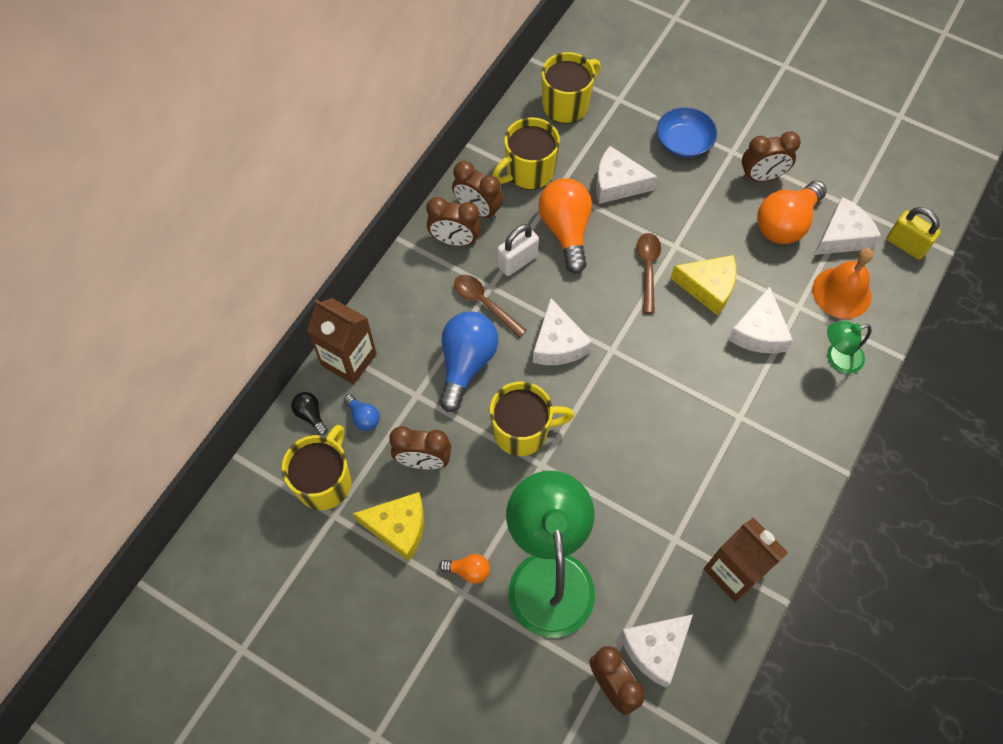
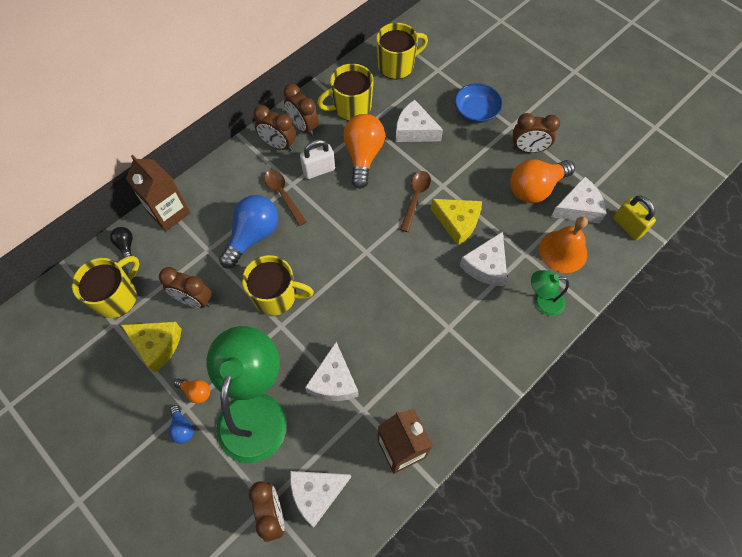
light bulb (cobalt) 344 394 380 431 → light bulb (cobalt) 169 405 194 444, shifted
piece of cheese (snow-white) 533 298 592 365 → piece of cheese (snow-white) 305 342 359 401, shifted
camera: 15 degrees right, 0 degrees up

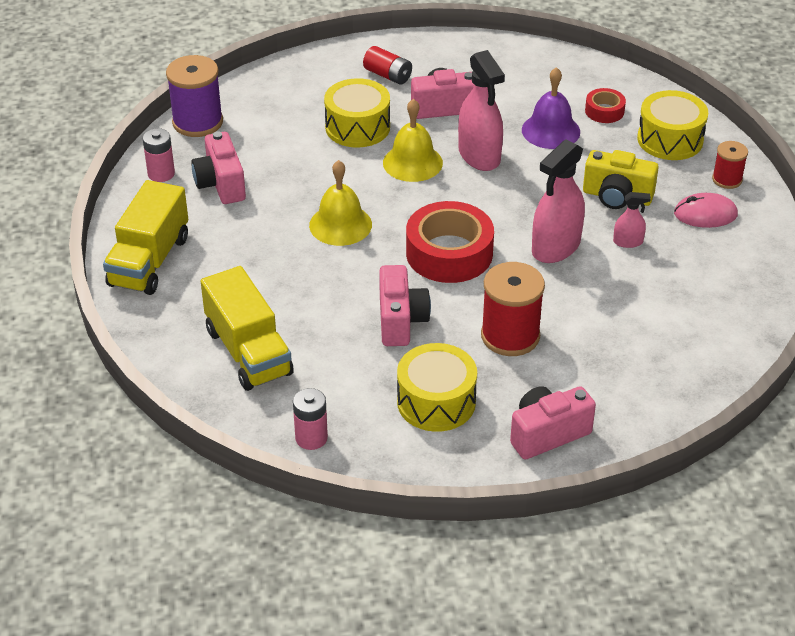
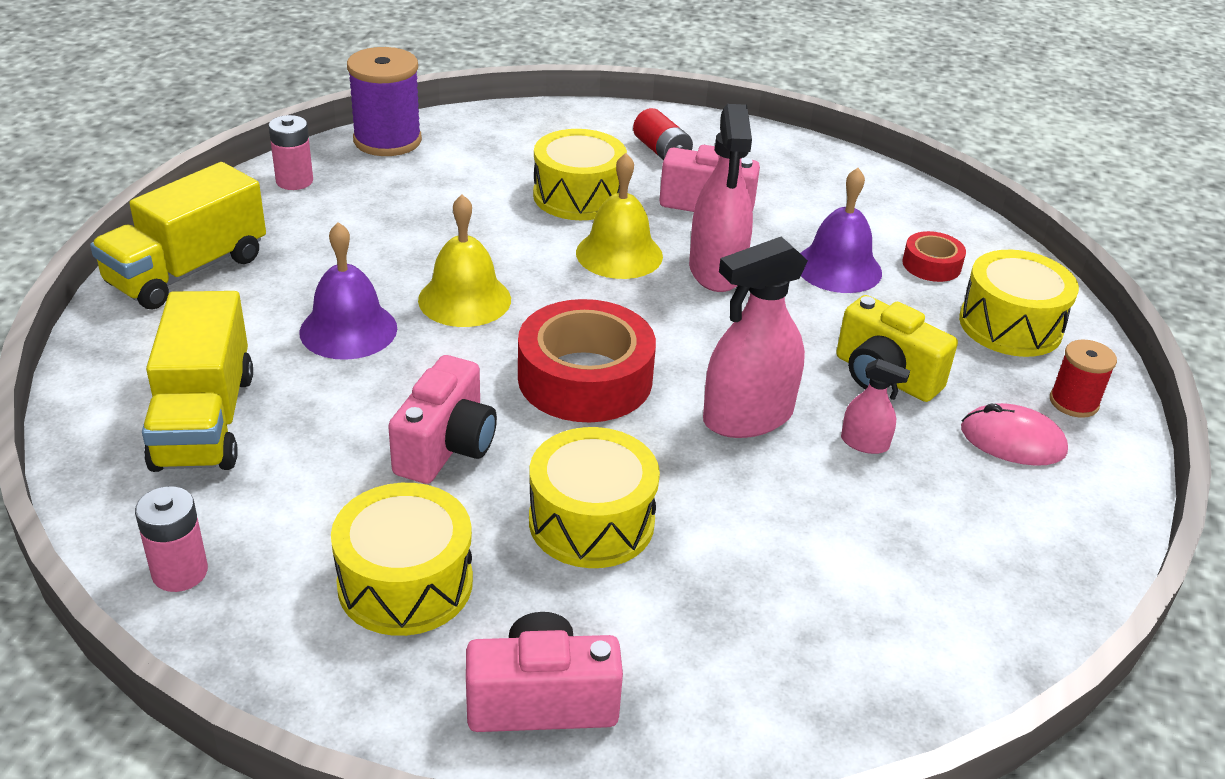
compact camera (rosy) 191 132 246 204 → -
- → school bell (royal purple) 299 222 397 360
bobbin (scarlet) 481 262 545 356 → snare drum (bright yellow) 529 427 660 568
camera: 20 degrees right, 5 degrees down

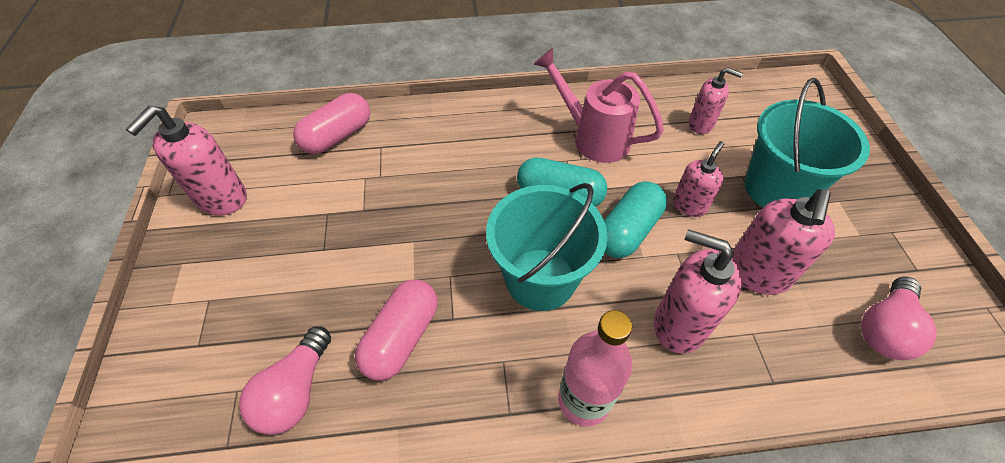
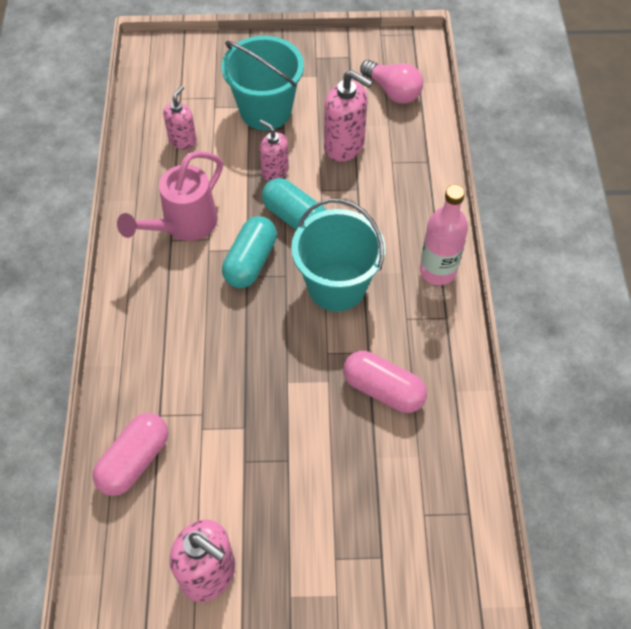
light bulb (rosy) 239 326 331 435 → -
soap dispenser (rosy) 654 229 742 353 → -
capsule (rosy) 293 93 370 154 → capsule (rosy) 93 413 168 496, 75 degrees clockwise
camera: 85 degrees left, 5 degrees up

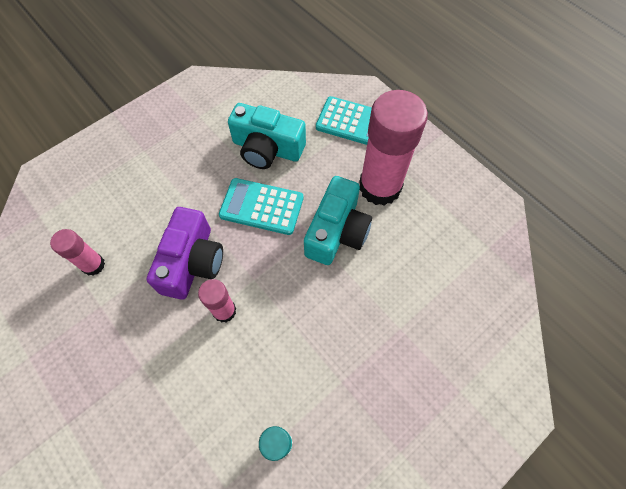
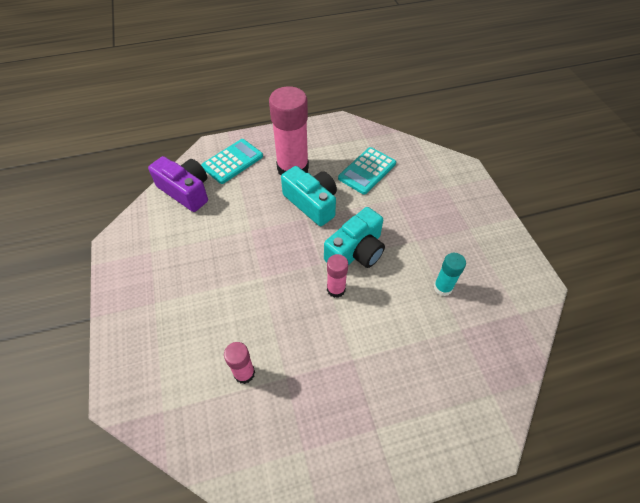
compact camera (royal purple) 146 207 223 299 → compact camera (royal purple) 148 156 208 212, shifted
adding machine (teal) 219 178 304 235 → adding machine (teal) 338 147 396 195, shifted
compact camera (teal) 228 103 306 169 → compact camera (teal) 324 207 385 268, shifted
camera: 65 degrees left, 10 degrees down

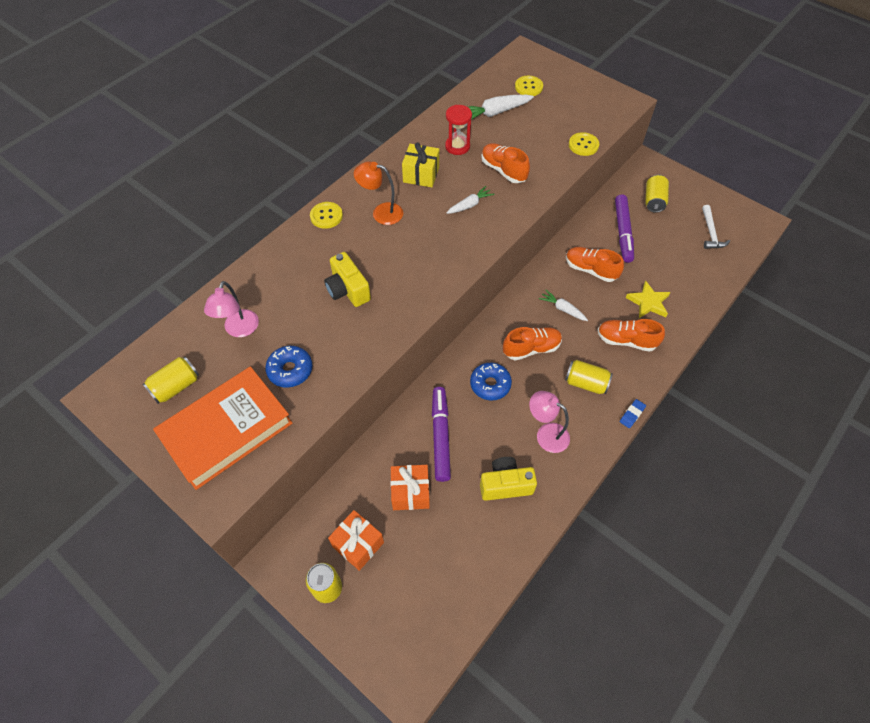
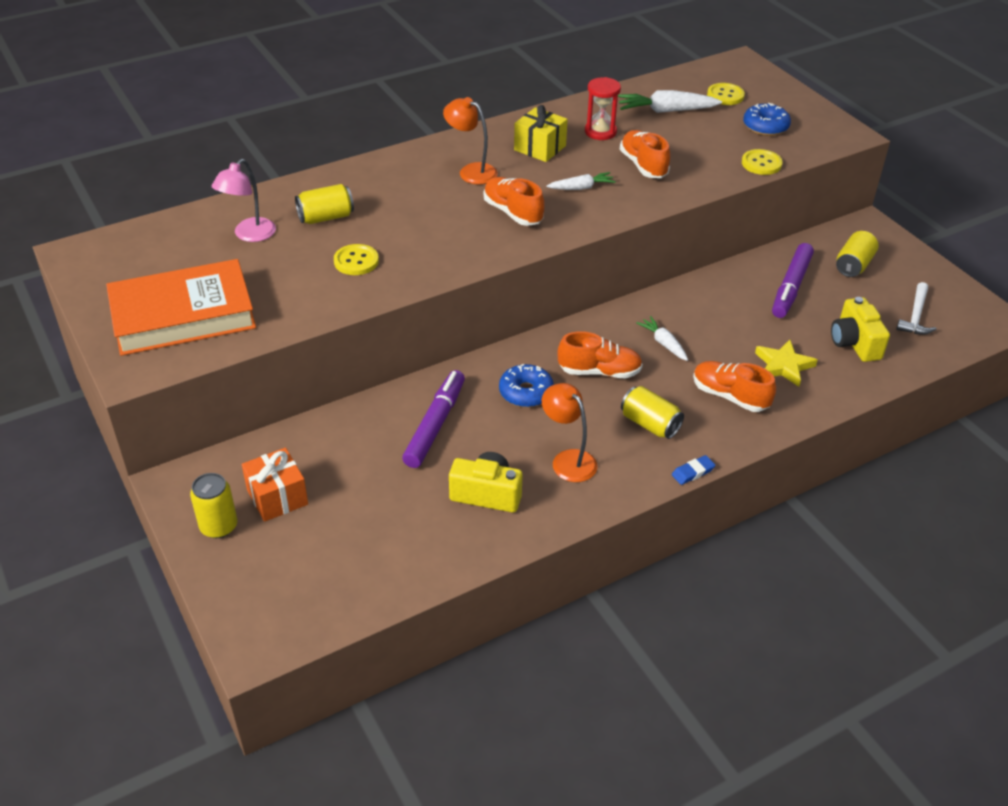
present (bright orange) 391 465 430 510 → -
can (bright yellow) 143 357 199 404 → can (bright yellow) 295 184 354 224, shifted
doughnut (cobalt) 265 346 312 388 → doughnut (cobalt) 743 103 791 136, shifted
shirt button (bright yellow) 310 202 343 229 → shirt button (bright yellow) 334 244 379 275, shifted
compact camera (bright yellow) 324 252 371 307 → compact camera (bright yellow) 831 297 890 362, shifted
sneaker (bright orange) 566 247 624 282 → sneaker (bright orange) 484 177 545 226, shifted
reading lamp (rosy) 529 391 570 453 → reading lamp (bright orange) 542 383 598 482
camera: 20 degrees right, 15 degrees down

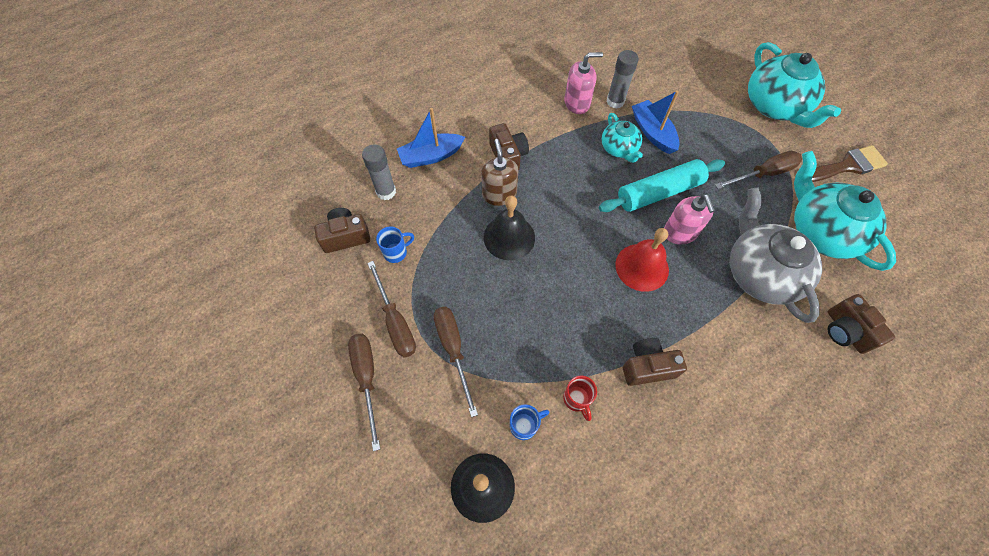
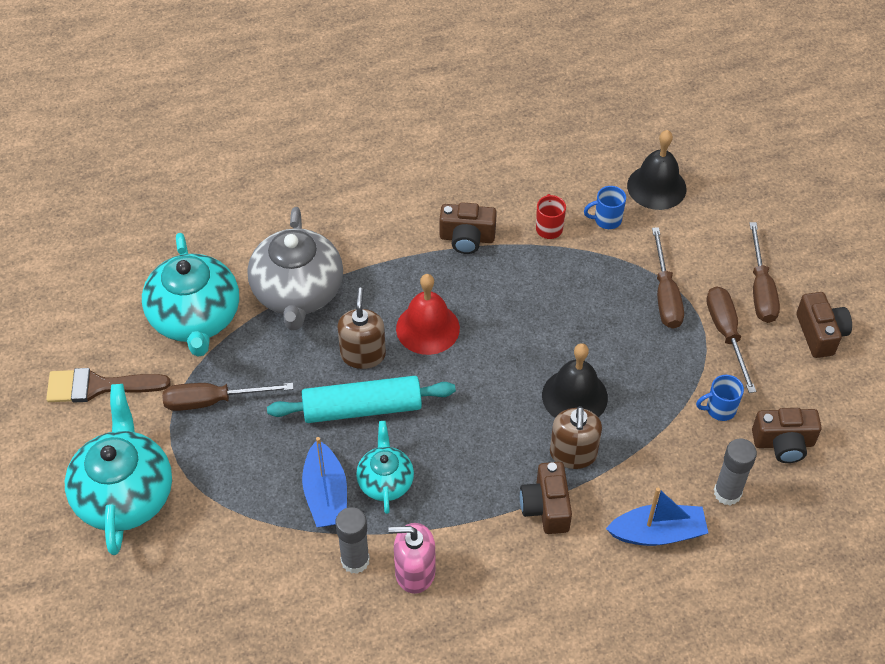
compact camera (russet) 827 294 895 354 → compact camera (russet) 796 292 852 358, shifted
soap dispenser (rosy) 664 194 715 245 → soap dispenser (russet) 337 288 386 369
camera: 165 degrees left, 10 degrees down

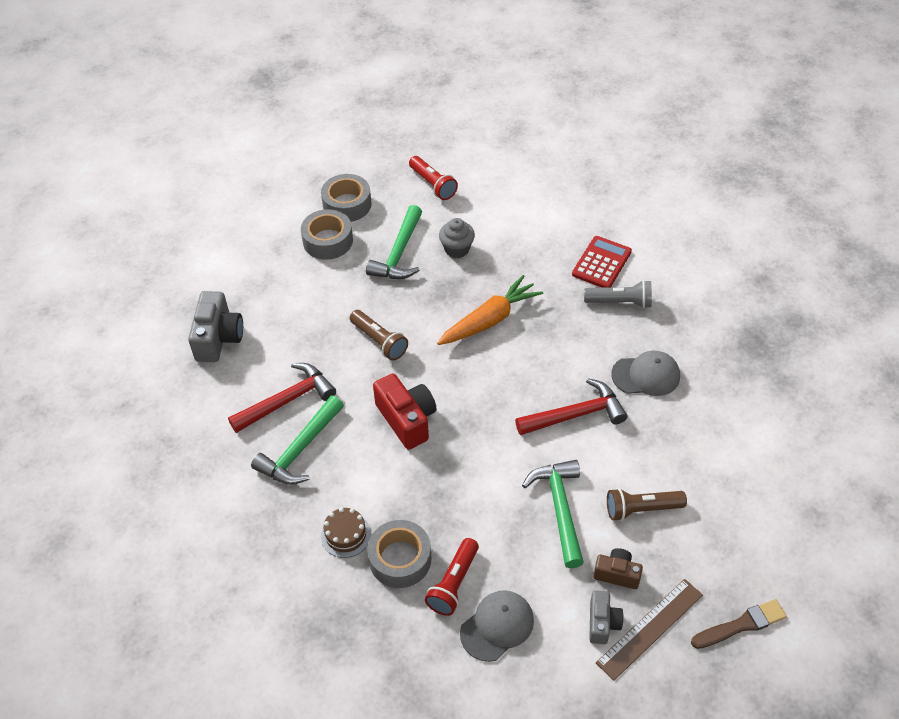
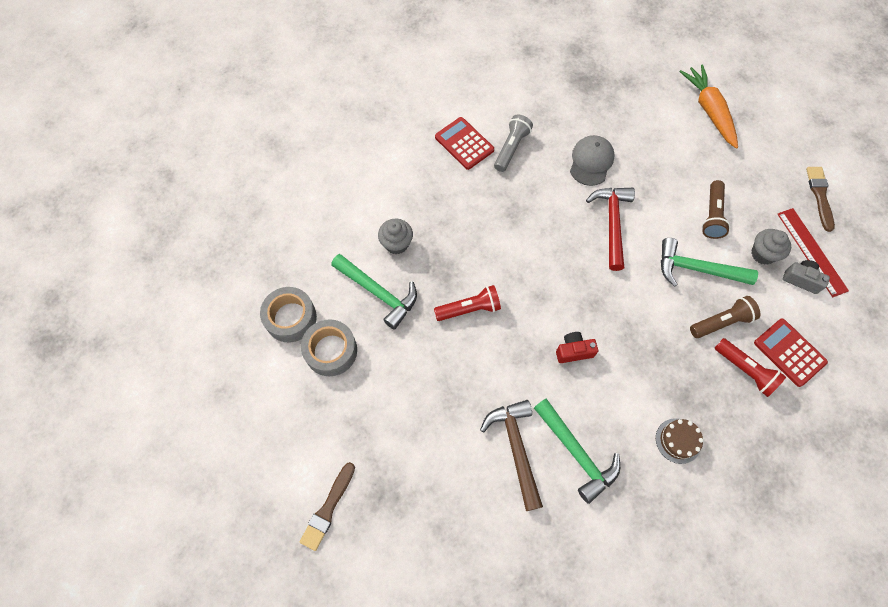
compact camera (gray) 188 291 243 362 → -
sticky tape (gray) 367 520 431 588 → -
- → paintbrush (russet) 300 462 355 551
torch (russet) 350 310 408 361 → torch (russet) 690 296 761 338, shifted
torch (scarlet) 409 156 458 200 → torch (scarlet) 434 285 501 321, shifted
carrot (bright orange) 437 275 543 345 → carrot (bright orange) 679 65 738 149, shifted
baseball cap (gray) 460 590 534 662 → adding machine (scarlet) 754 318 828 387
compact camera (russet) 593 548 643 589 → fairy cake (gray) 751 229 791 265
claw hammer (scarlet) 228 363 336 433 → claw hammer (russet) 480 400 543 511
ruler (russet) 596 579 703 681 → ruler (scarlet) 778 208 849 297
compact camera (scarlet) 373 374 437 450 → compact camera (scarlet) 556 332 598 363, x0.60
camera: 70 degrees left, 15 degrees up

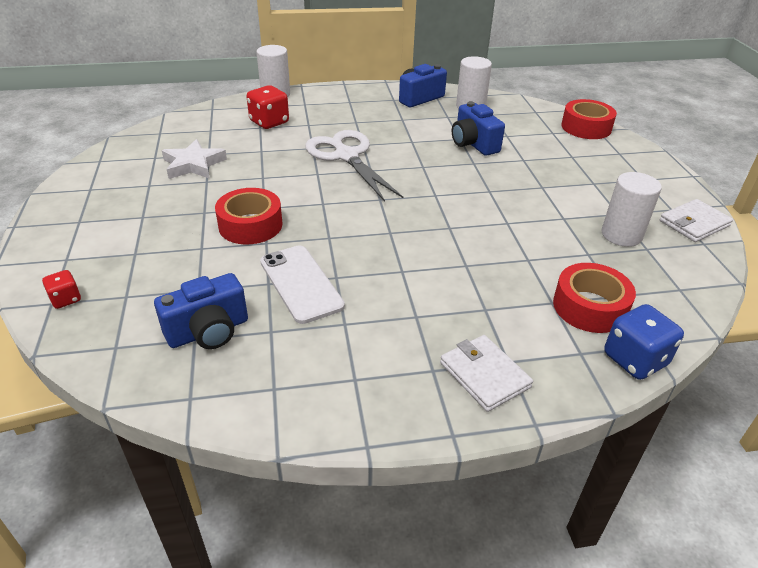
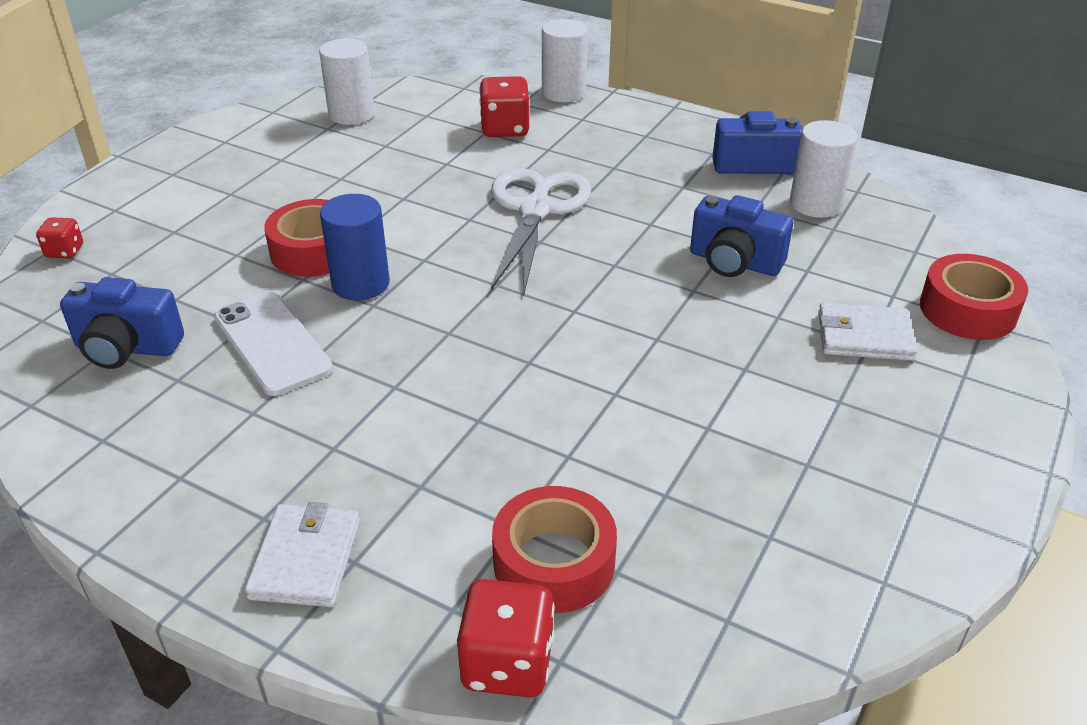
star shape (snow-white) 162 139 227 179 → -
- → cylinder (cobalt) 320 194 390 300
cylinder (snow-white) 601 172 662 247 → cylinder (snow-white) 319 39 375 125, shifted
card wallet (snow-white) 660 199 733 242 → card wallet (snow-white) 818 302 917 361, shifted
dice (cobalt) 604 304 684 380 → dice (scarlet) 457 579 555 698
phone (snow-white) 260 246 345 324 → phone (snow-white) 214 292 333 396, 45 degrees counterclockwise
compact camera (cobalt) 452 101 505 156 → compact camera (cobalt) 690 195 793 277, 75 degrees counterclockwise
camera: 40 degrees right, 0 degrees up

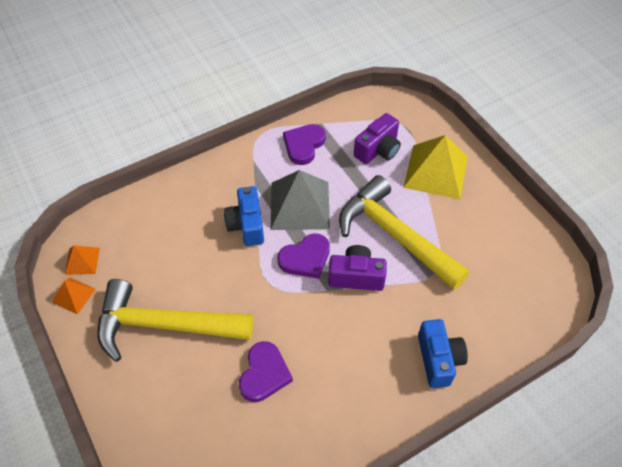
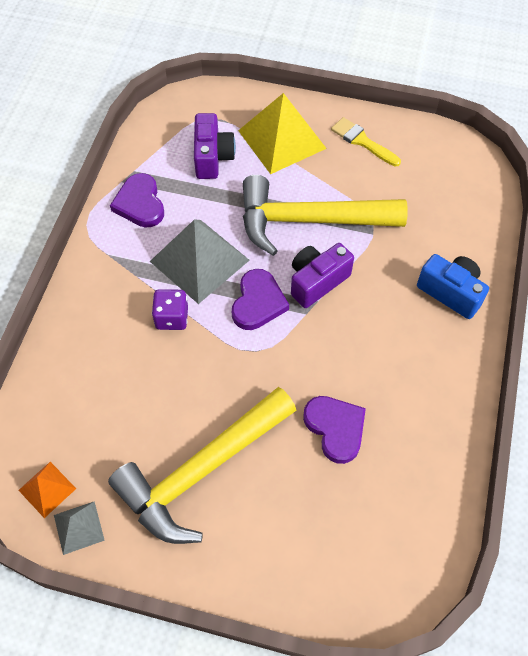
- → paintbrush (bright yellow) 331 117 401 167
compact camera (cobalt) 224 186 264 246 → dice (royal purple) 152 289 188 330
solid pyramid (bright orange) 52 277 96 314 → solid pyramid (gray) 54 501 105 555
camera: 45 degrees left, 5 degrees up

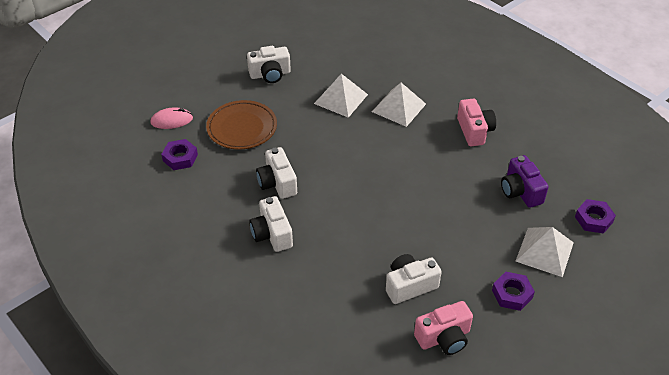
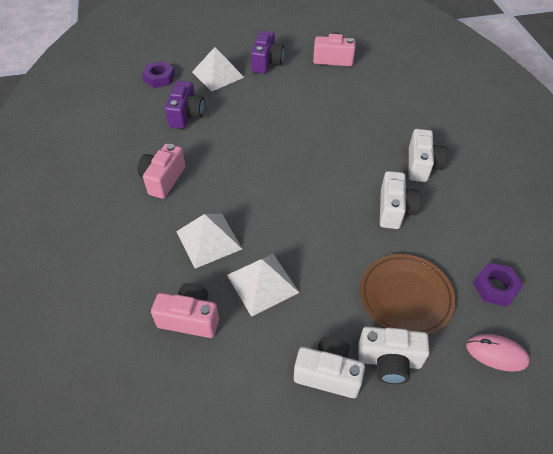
- → compact camera (rosy) 151 283 219 338
compact camera (snow-white) 386 254 442 304 → compact camera (snow-white) 358 326 430 384, shifted
nut (royal purple) 492 272 535 311 → compact camera (royal purple) 251 31 284 74
camera: 150 degrees left, 5 degrees up

